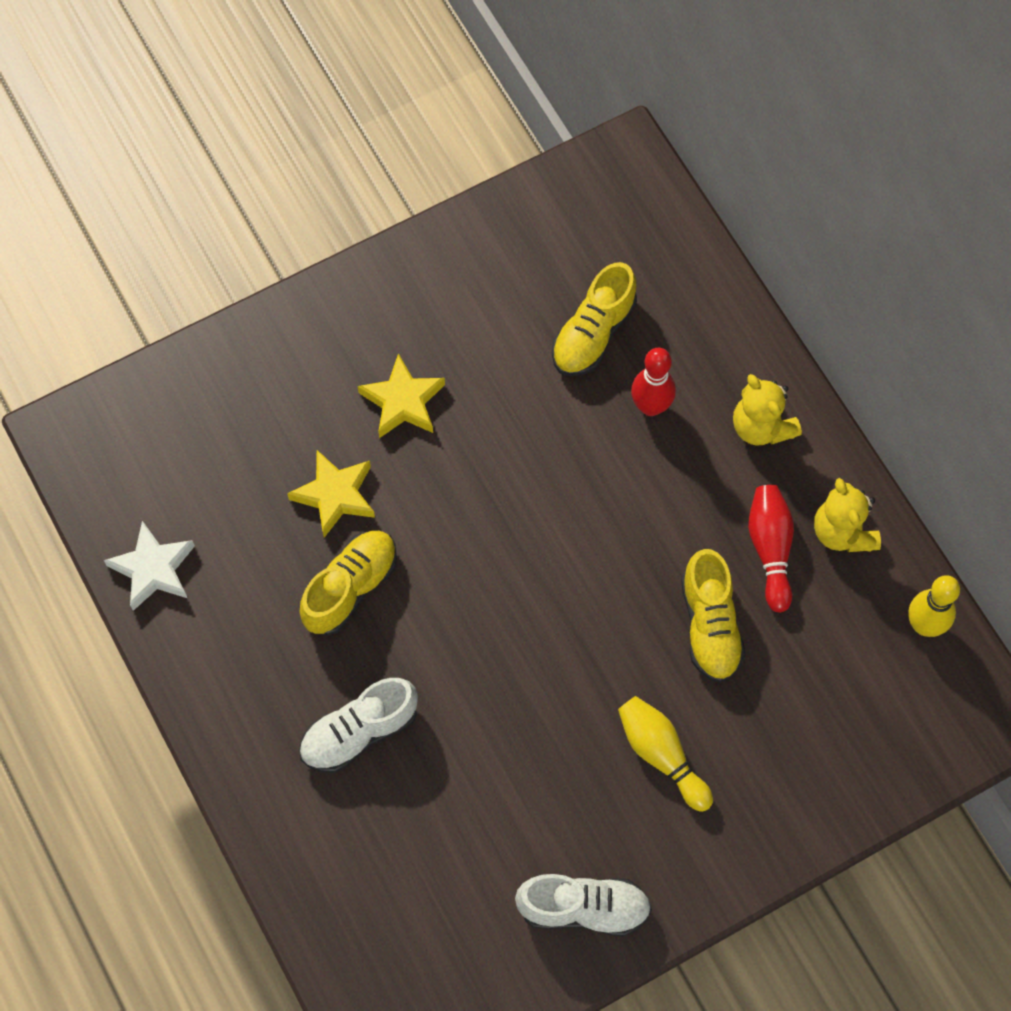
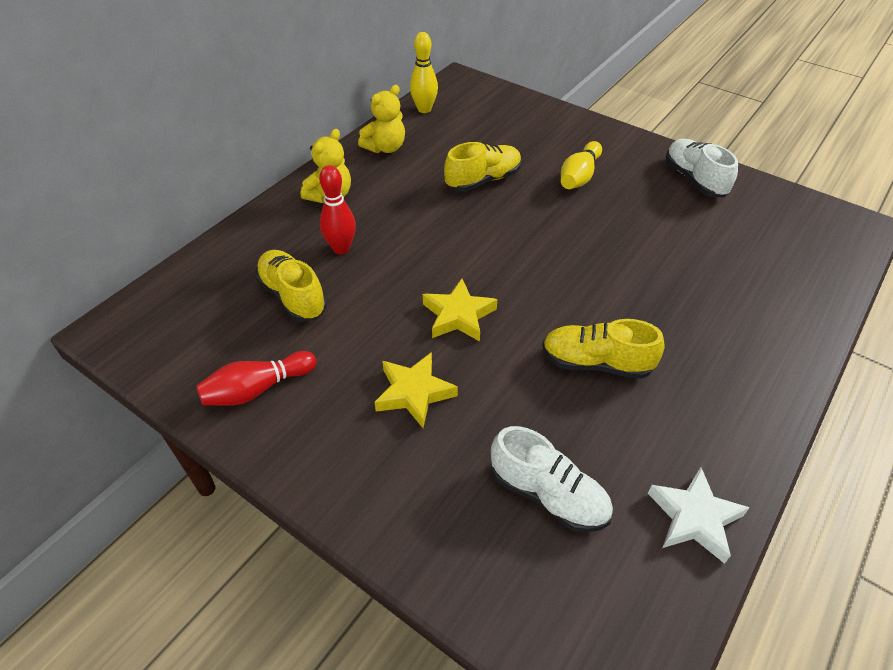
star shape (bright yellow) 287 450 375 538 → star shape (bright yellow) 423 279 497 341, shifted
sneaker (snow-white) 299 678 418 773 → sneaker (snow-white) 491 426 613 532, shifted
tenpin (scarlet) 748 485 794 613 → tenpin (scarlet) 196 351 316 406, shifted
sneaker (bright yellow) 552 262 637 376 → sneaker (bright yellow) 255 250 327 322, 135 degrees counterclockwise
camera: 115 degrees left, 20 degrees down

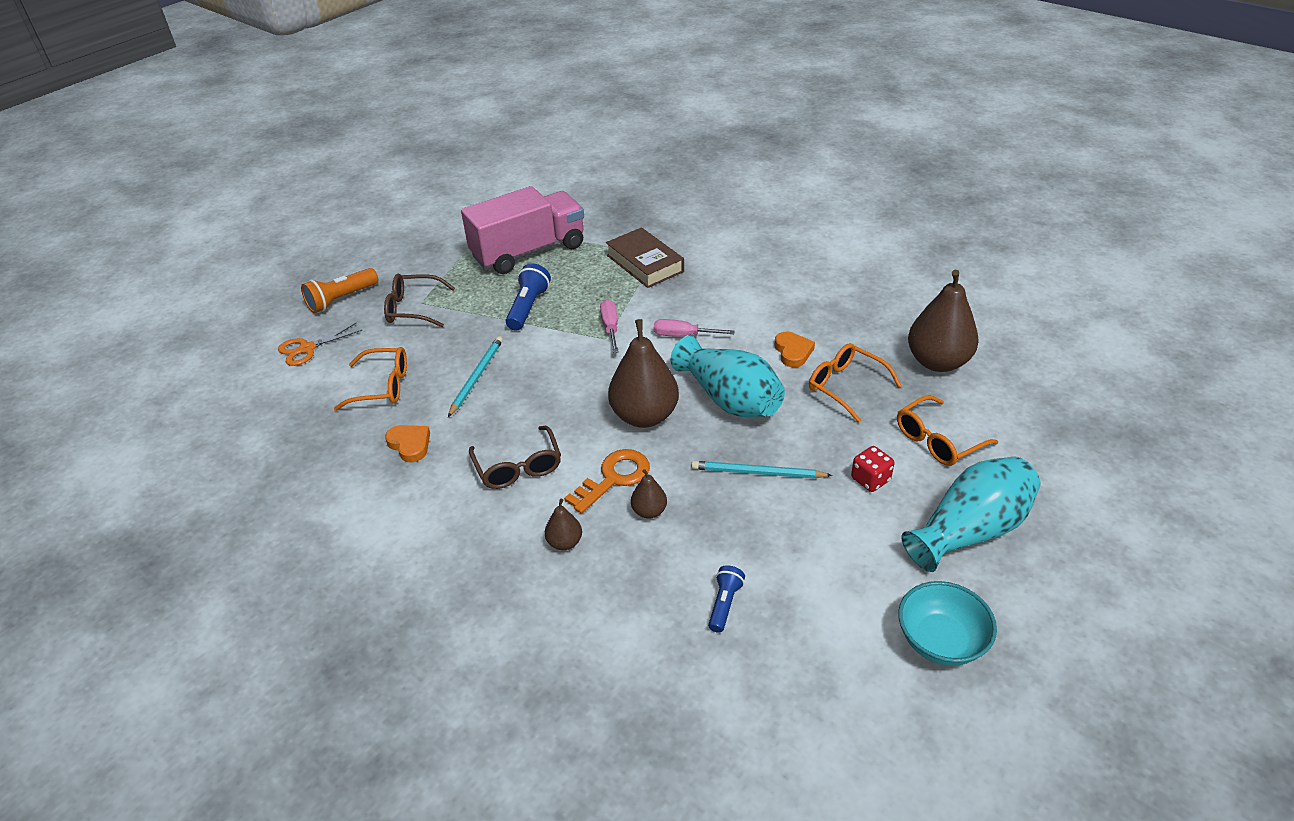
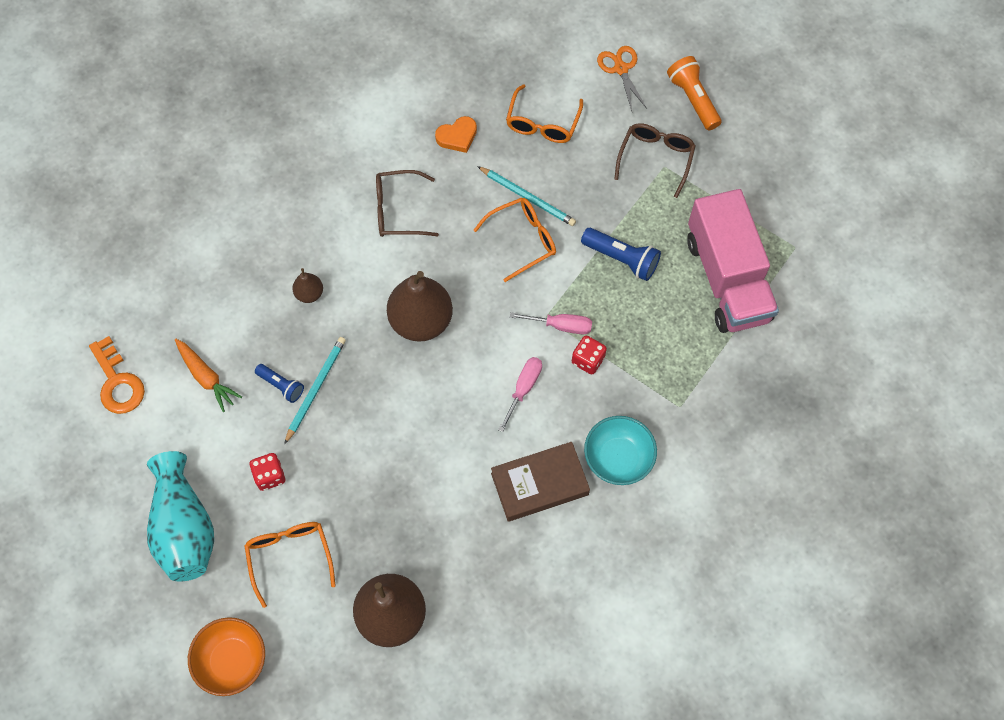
toy pear (russet) 545 499 582 550 → -
tall vase (teal) 671 336 785 417 → -
heart shape (bright orange) 774 332 815 367 → -
- → carrot (bright orange) 175 339 242 412
- → serving bowl (bright orange) 188 617 265 696
- → dice (scarlet) 572 336 607 374
key (bright orange) 564 449 650 514 → key (bright orange) 89 336 145 414, shifted
hardcover (russet) 606 227 684 288 → hardcover (russet) 491 442 590 522, shifted
torch (cobalt) 708 565 745 633 → torch (cobalt) 255 364 304 403, shifted
glasses (bright orange) 809 343 901 423 → glasses (bright orange) 474 198 556 282, shifted
serving bowl (teal) 898 581 997 666 → serving bowl (teal) 584 416 657 485, shifted
camera: 105 degrees right, 25 degrees up

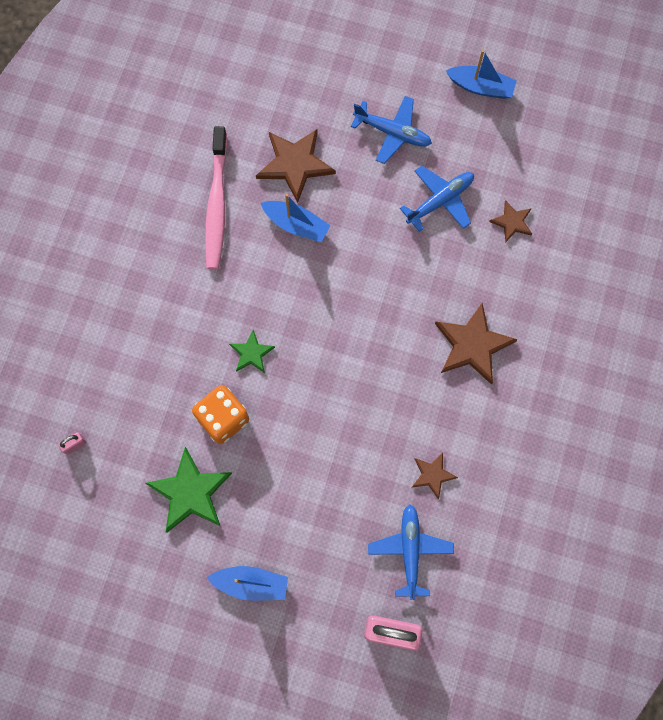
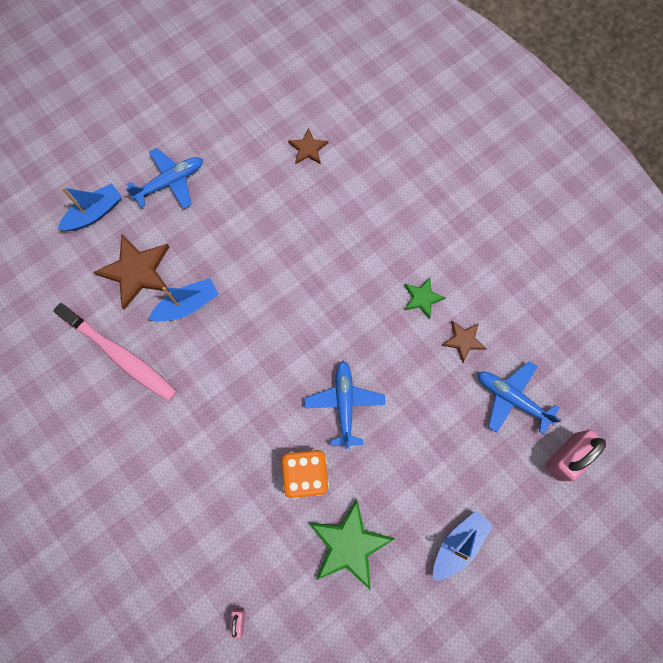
star shape (russet) 435 303 518 385 → -
star shape (green) 229 330 275 373 → star shape (green) 404 277 446 319, shifted
toy plane (cobalt) 400 166 474 232 → toy plane (cobalt) 304 361 385 449, shifted
boat (cobalt) 446 50 517 99 → boat (cobalt) 58 183 122 231, shifted
camera: 55 degrees left, 0 degrees up

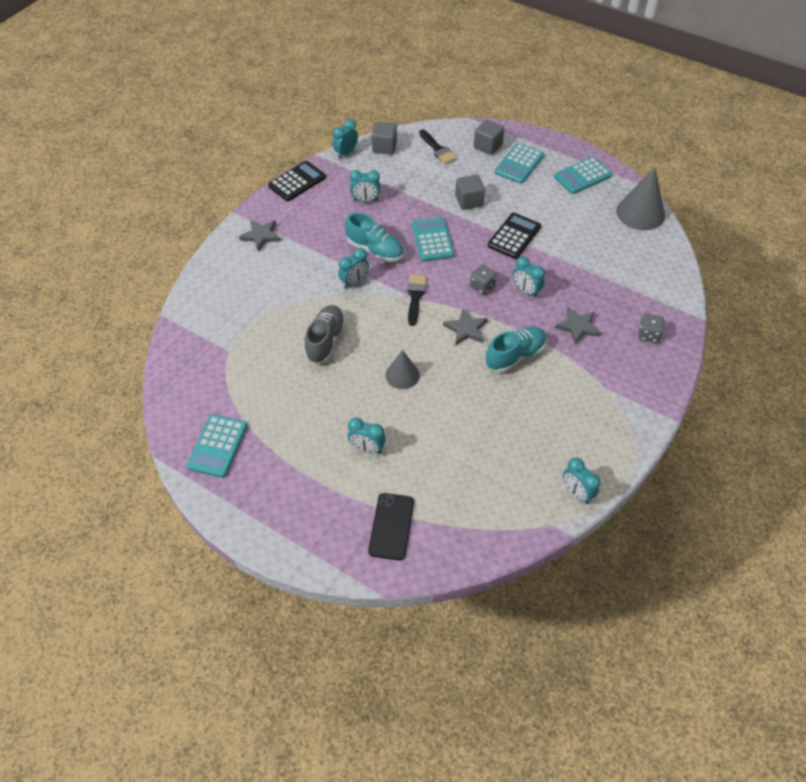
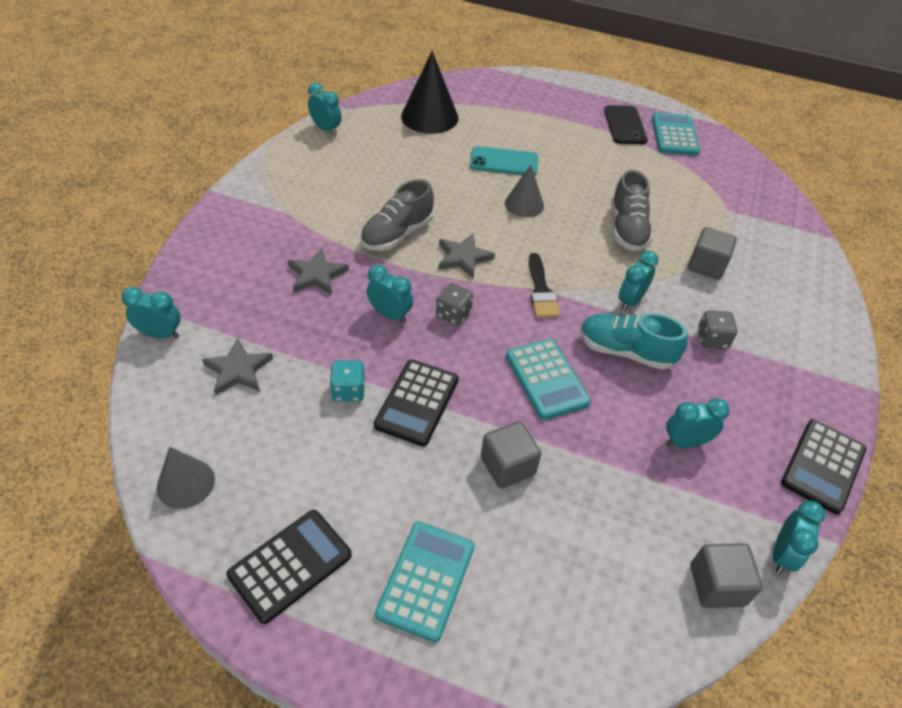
paintbrush (ebony) 419 129 457 164 → -
- → dice (teal) 330 361 365 402
- → cone (ebony) 401 51 459 134
- → phone (teal) 470 146 538 175
star shape (gray) 239 220 281 252 → star shape (gray) 202 338 273 395, shifted
clock (teal) 348 417 386 454 → clock (teal) 121 287 180 338, shifted
phone (ebony) 368 493 414 561 → phone (ebony) 604 105 648 144, shifted
solid cube (gray) 474 120 504 155 → solid cube (gray) 688 227 737 280, shifted
dice (gray) 638 314 664 343 → dice (gray) 698 310 738 349, shifted
sneaker (teal) 486 327 546 373 → sneaker (gray) 361 179 434 251
adding machine (teal) 554 157 612 194 → adding machine (ebony) 227 510 352 624
cone (gray) 616 167 665 230 → cone (gray) 157 447 215 509, x0.61
camera: 165 degrees right, 5 degrees down

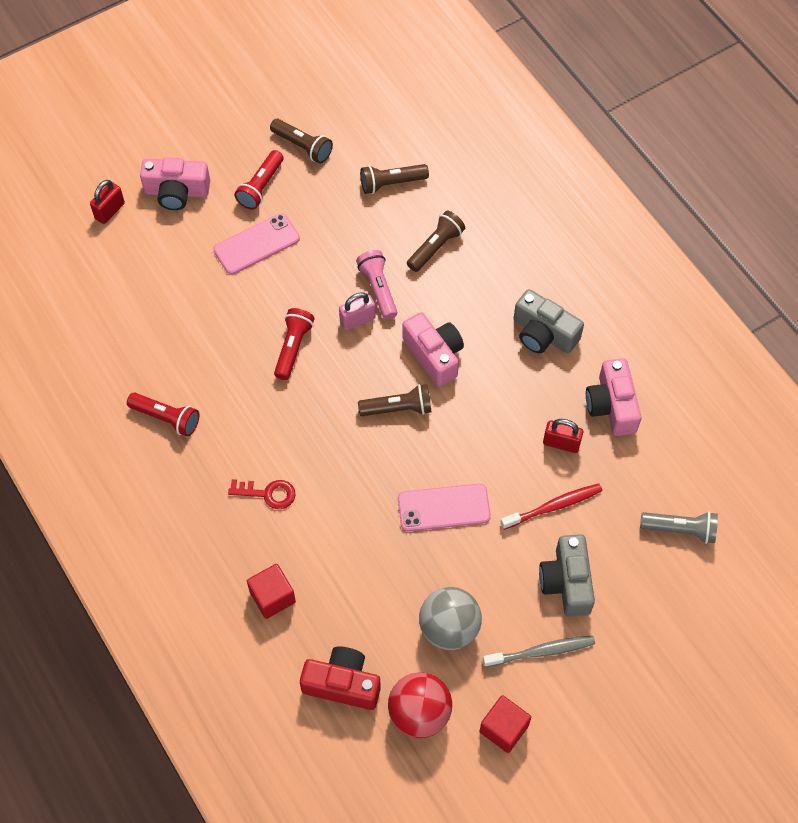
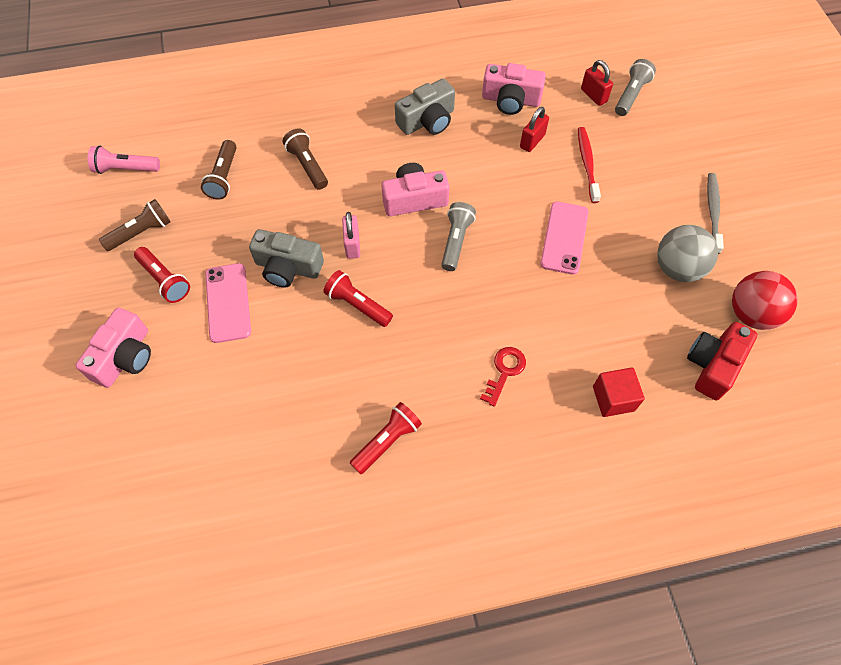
solid cube (scarlet) 480 695 531 753 → -
small lock (scarlet) 90 180 125 224 → small lock (scarlet) 581 60 613 106, shifted
torch (rosy) 356 250 397 320 → torch (rosy) 88 146 160 174, shifted
compact camera (gray) 539 534 595 617 → compact camera (gray) 249 229 324 288, shifted
torch (russet) 358 384 432 416 → torch (gray) 441 202 476 271
camera: 70 degrees left, 0 degrees up

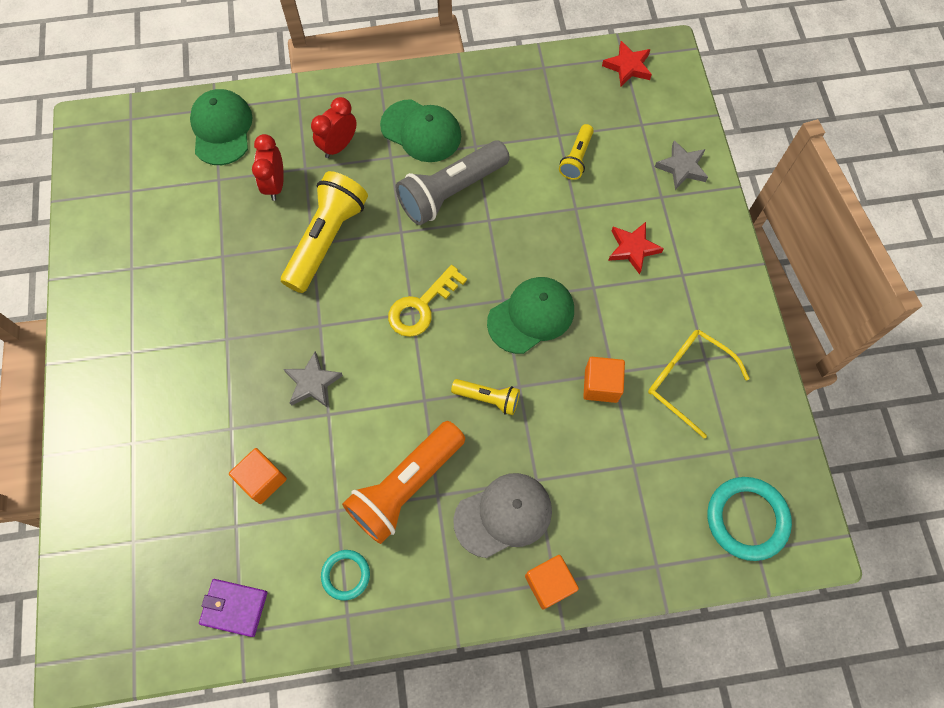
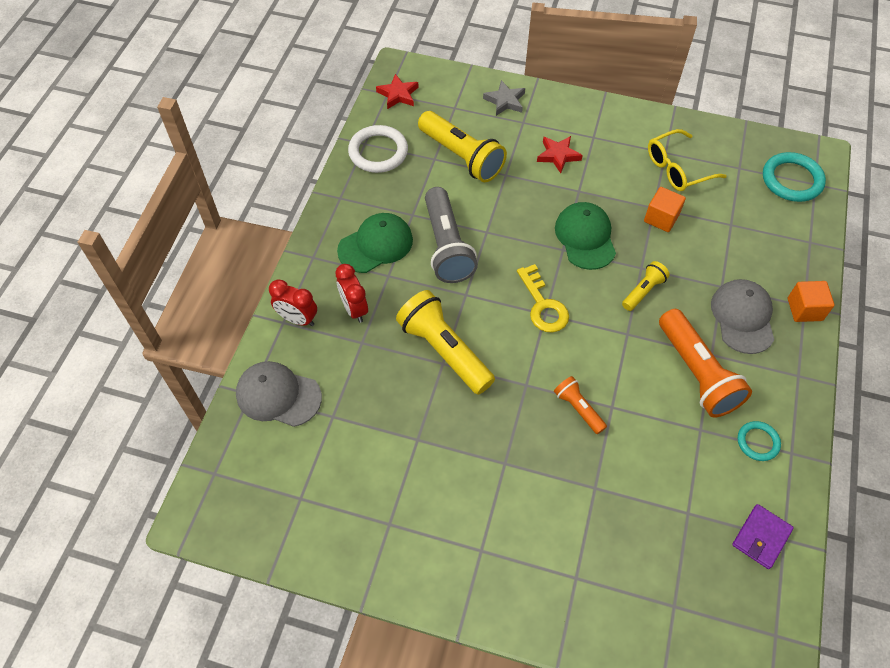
solid cube (bright orange) 229 448 287 504 → -
- → ring (snow-white) 348 125 408 173
clock (scarlet) 252 134 284 201 → clock (scarlet) 269 279 317 326, shifted
star shape (gray) 283 352 343 408 → torch (bright orange) 554 376 607 434
baseball cap (green) 190 89 253 165 → baseball cap (gray) 236 361 322 427
torch (bright yellow) 559 124 594 180 → torch (bright yellow) 418 111 507 182, x1.93
camera: 65 degrees left, 10 degrees down

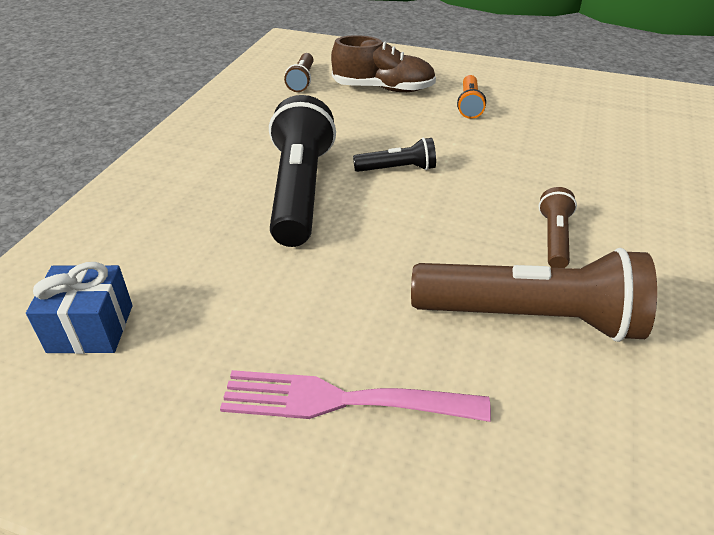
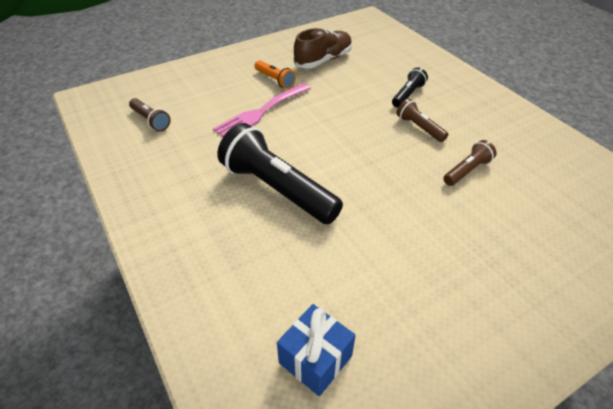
dinner fork (rosy) 220 370 491 422 → dinner fork (rosy) 213 83 311 137, shifted
sneaker (russet) 331 35 436 92 → sneaker (russet) 293 28 352 69, shifted
torch (ebony) 353 138 436 172 → torch (ebony) 392 68 428 107, shifted
torch (russet) 411 248 657 342 → torch (russet) 443 140 497 186, x0.49
camera: 50 degrees left, 5 degrees up

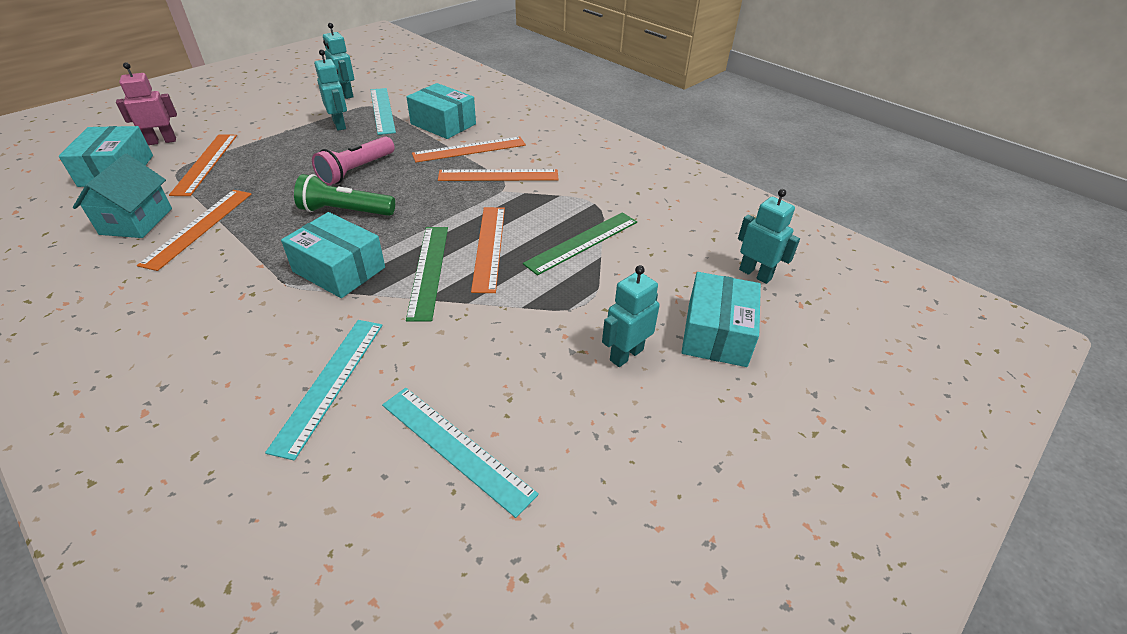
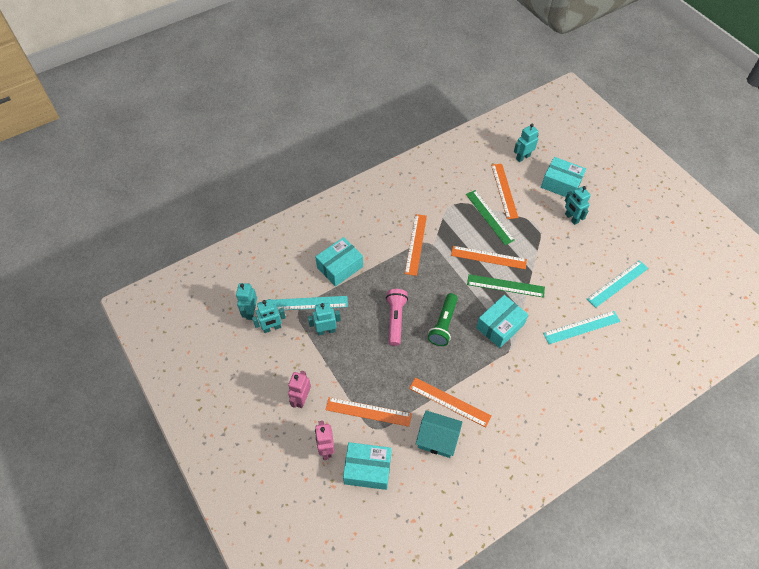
- → robot figure (teal) 236 283 257 320
- → robot figure (rosy) 288 371 311 408
ruler (bright orange) 412 137 526 162 → ruler (bright orange) 491 164 519 219, shifted
ruler (teal) 265 320 383 461 → ruler (teal) 543 311 620 344, 45 degrees counterclockwise
torch (rosy) 312 136 395 185 → torch (rosy) 386 289 408 346, 135 degrees counterclockwise
camera: 75 degrees left, 15 degrees up

